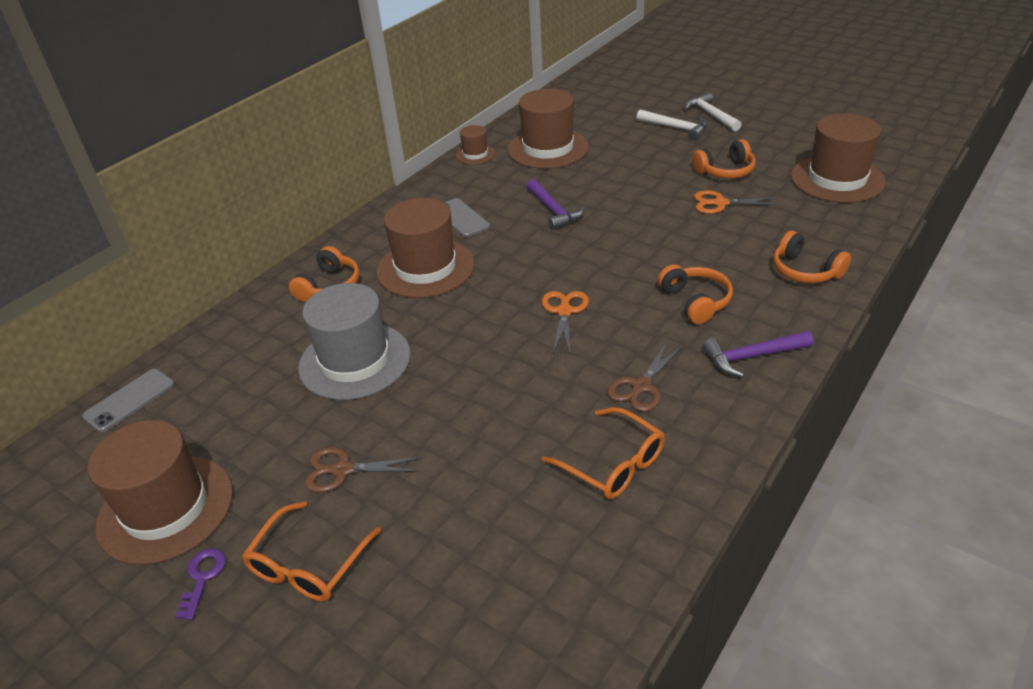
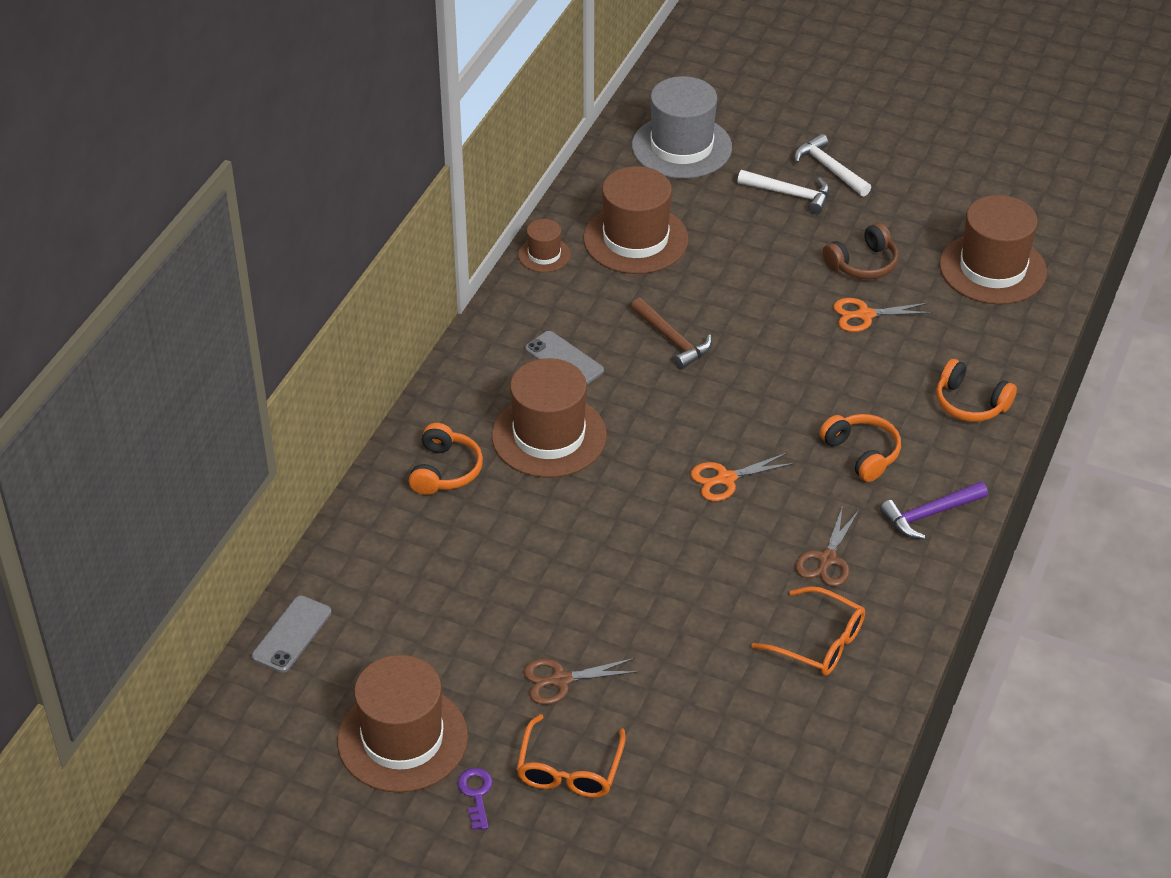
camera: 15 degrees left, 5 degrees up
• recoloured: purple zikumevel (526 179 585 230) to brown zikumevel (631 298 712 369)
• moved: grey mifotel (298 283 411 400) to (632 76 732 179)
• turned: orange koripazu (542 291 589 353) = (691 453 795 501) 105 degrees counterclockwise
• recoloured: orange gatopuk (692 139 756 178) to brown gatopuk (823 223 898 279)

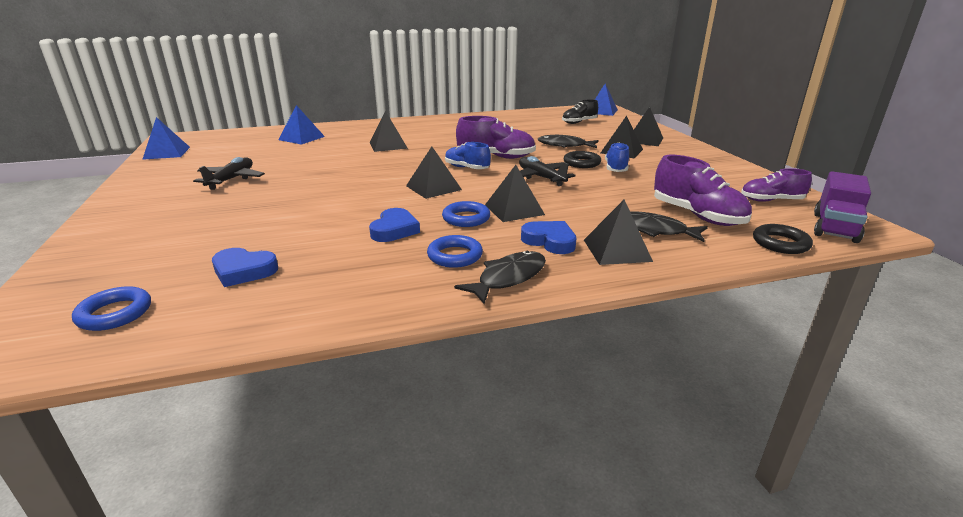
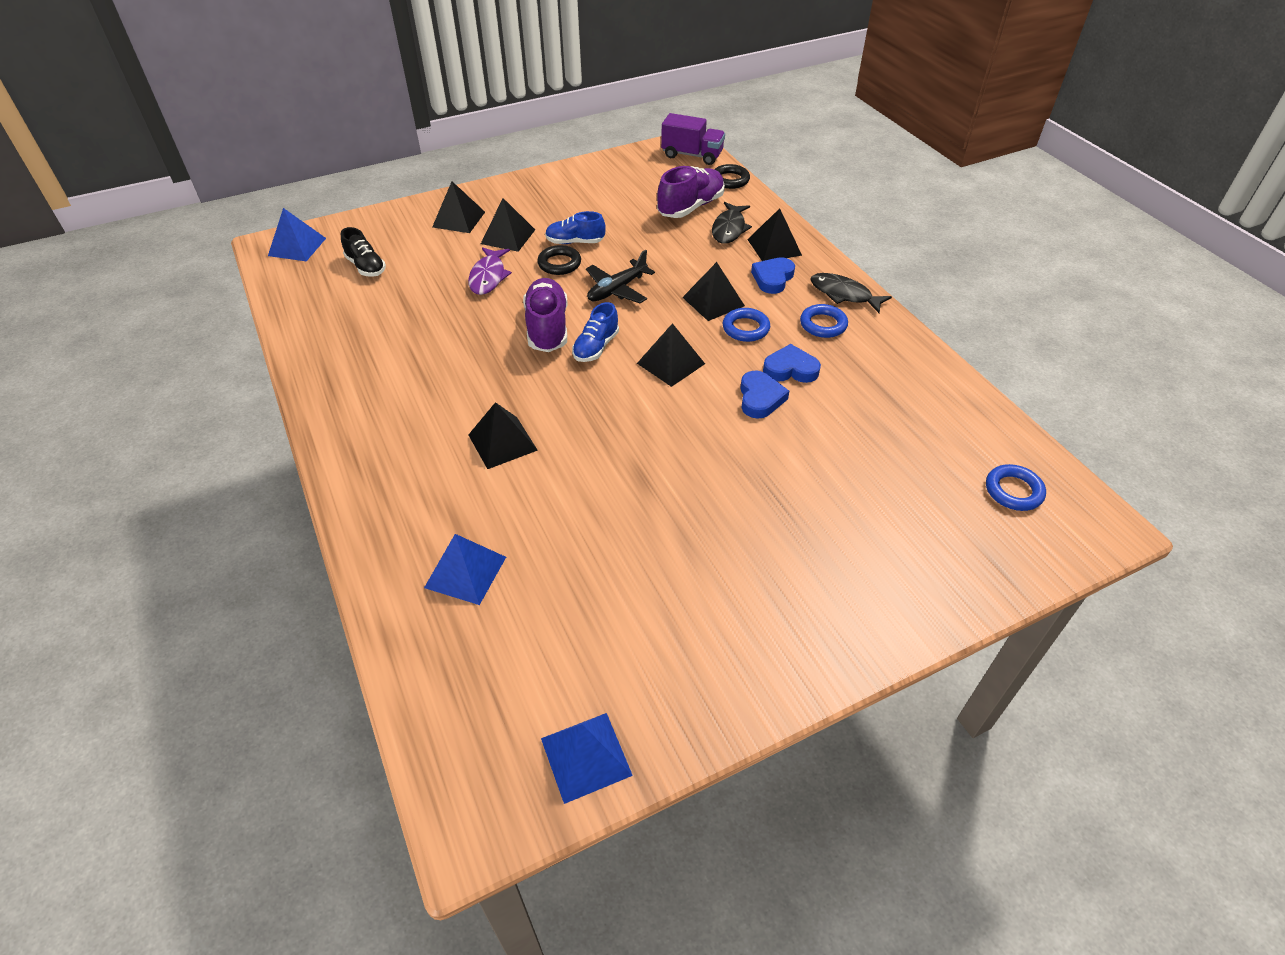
camera: 100 degrees left, 20 degrees up
• recoloured: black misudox (538 135 599 148) to purple misudox (468 247 512 295)
• moved: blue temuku (212 248 278 287) to (740 371 789 419)
• removed: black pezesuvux (193 157 265 190)
• removed: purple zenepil (741 168 812 202)

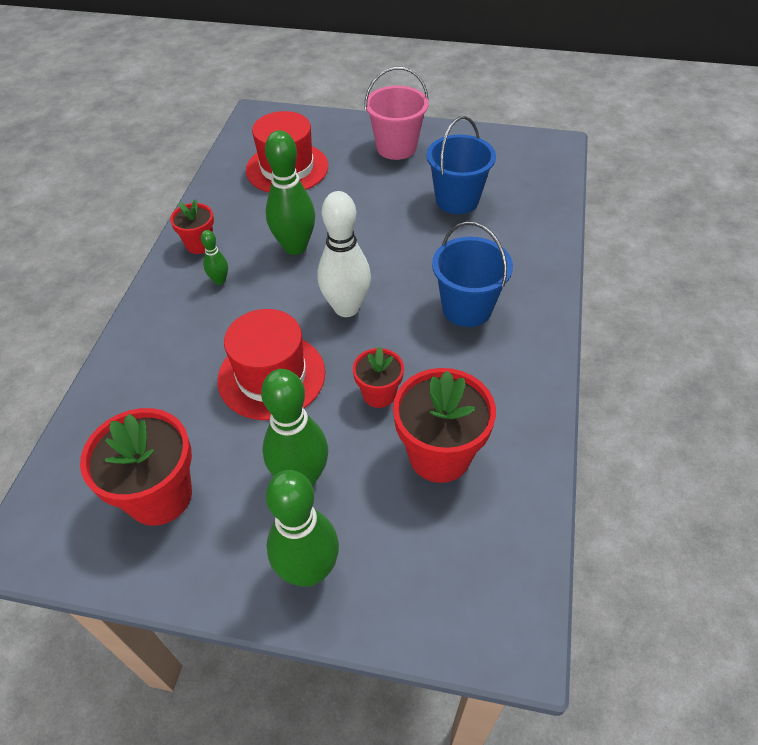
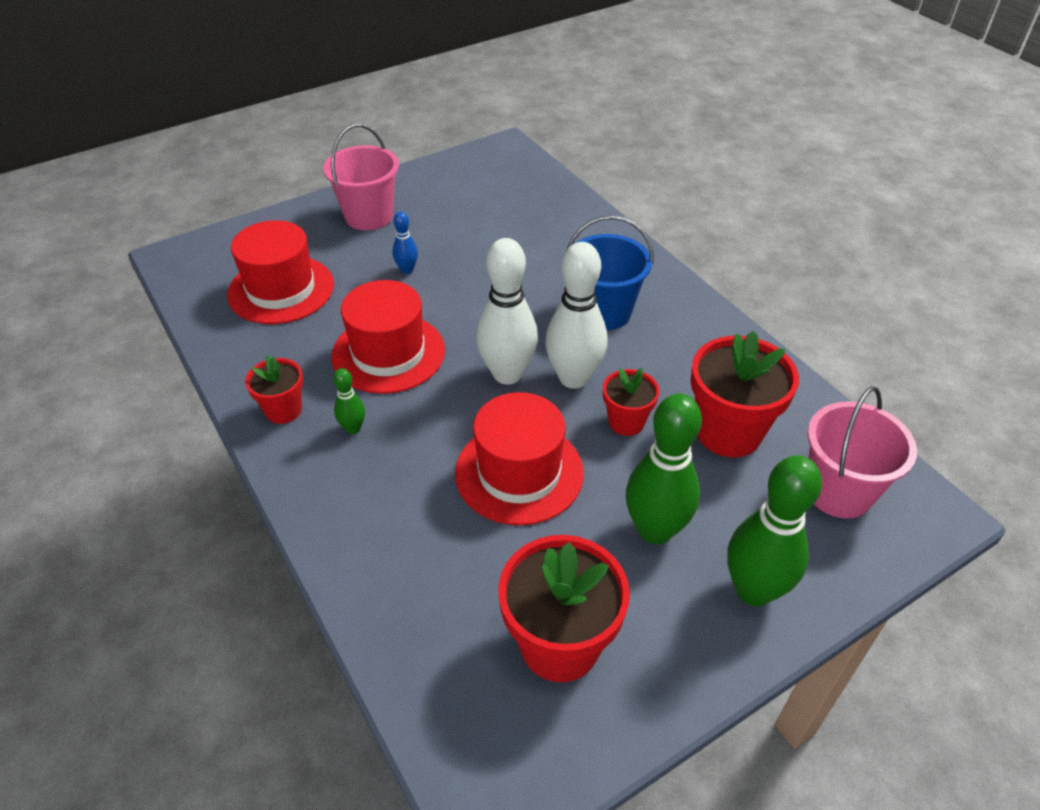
camera: 45 degrees left, 5 degrees down
• replaced: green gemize (265 130 315 255) to red mifotel (331 280 445 394)
• added: blue gemize (392 212 418 274)
• added: white gemize (545 242 608 389)
• added: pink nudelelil (807 386 917 518)
• removed: blue nudelelil (427 116 496 214)

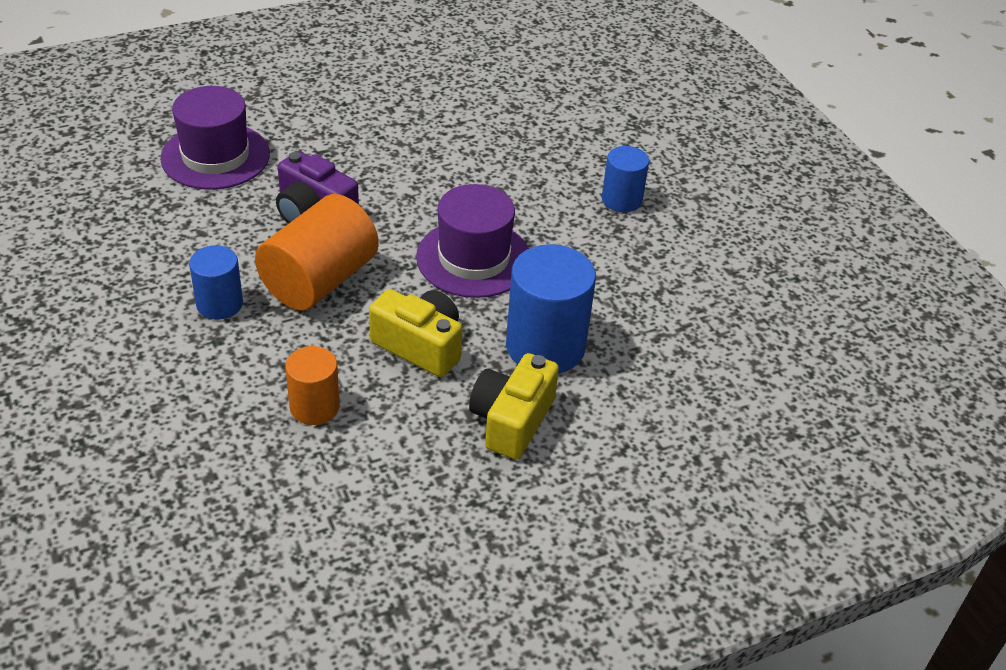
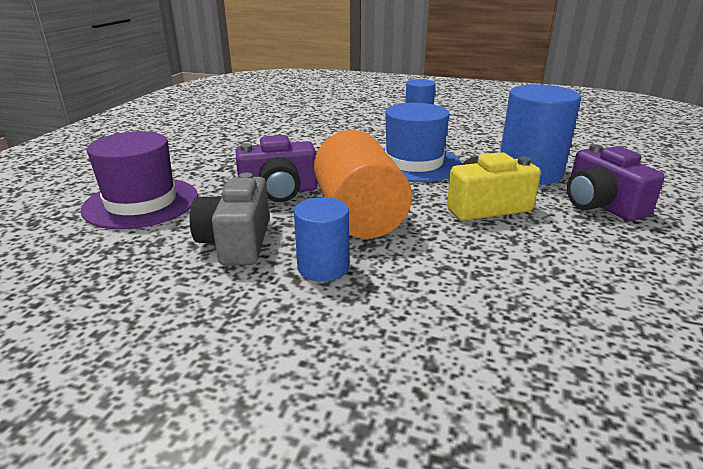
camera: 45 degrees left, 15 degrees down
• added: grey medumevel (189 173 270 265)
• recoloured: purple mifotel (416 184 529 298) to blue mifotel (383 103 461 182)
• recoloured: yellow medumevel (469 353 559 460) to purple medumevel (567 144 664 221)
• removed: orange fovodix (285 346 340 425)

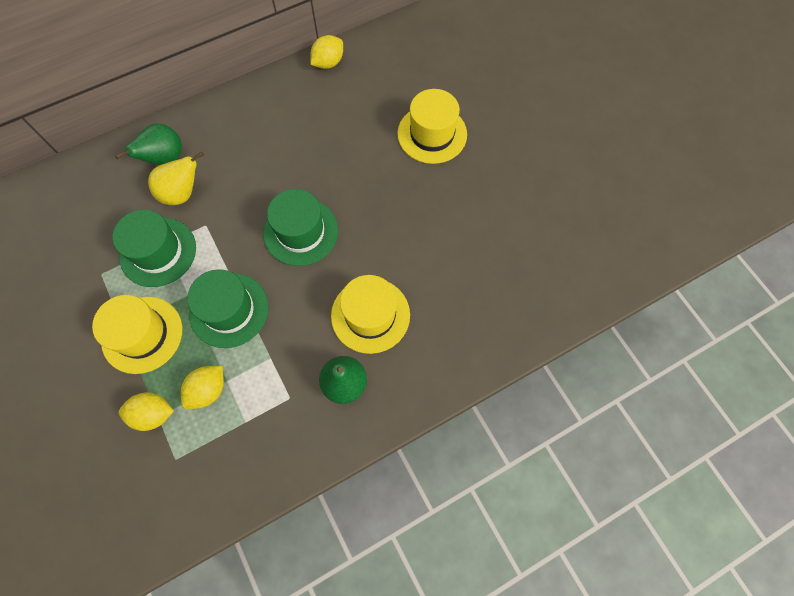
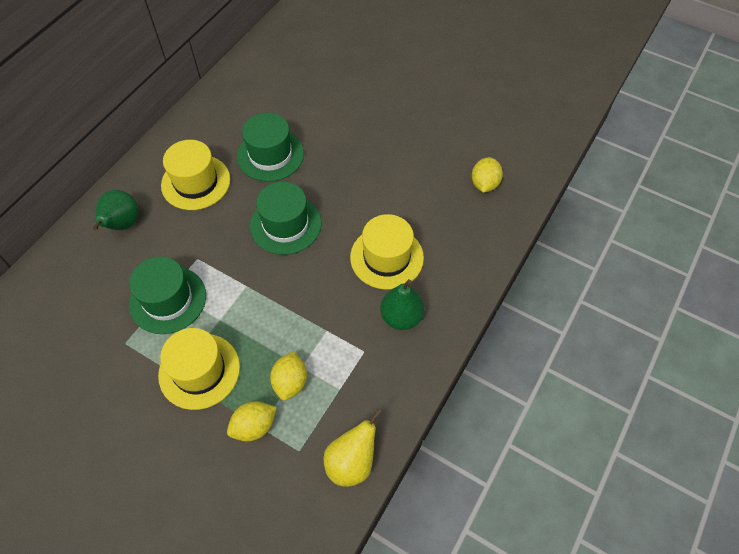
camera: 30 degrees left, 10 degrees down
• moved: yellow mifotel (397 89 467 164) to (161 140 230 210)
• moved: green mifotel (187 269 269 348) to (237 113 304 182)
• moved: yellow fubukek (148 151 204 205) to (324 409 382 487)
• moved: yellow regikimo (310 35 343 69) to (472 157 503 193)

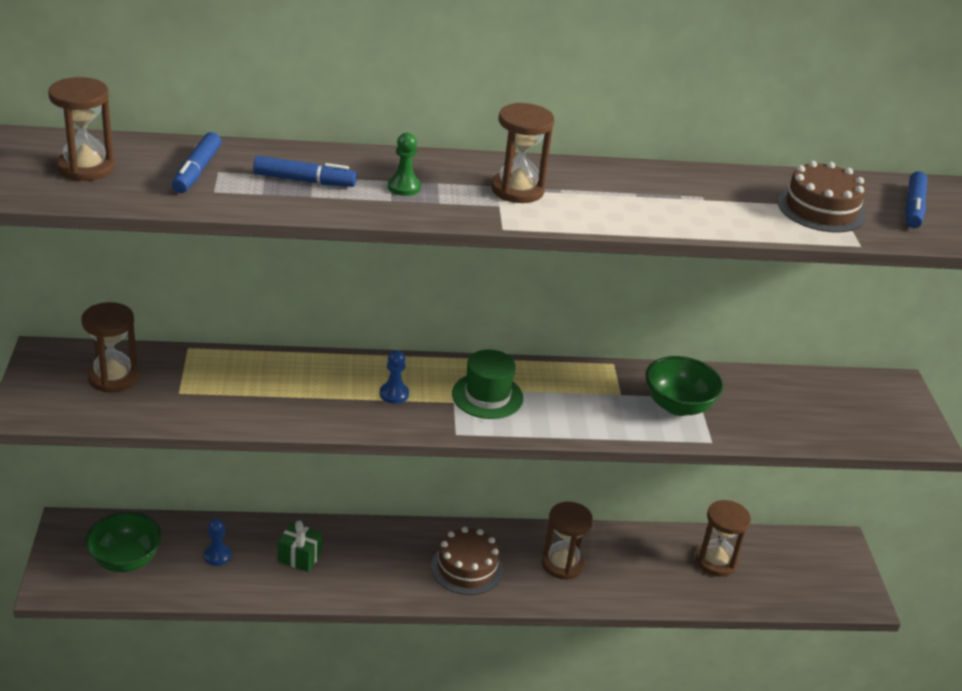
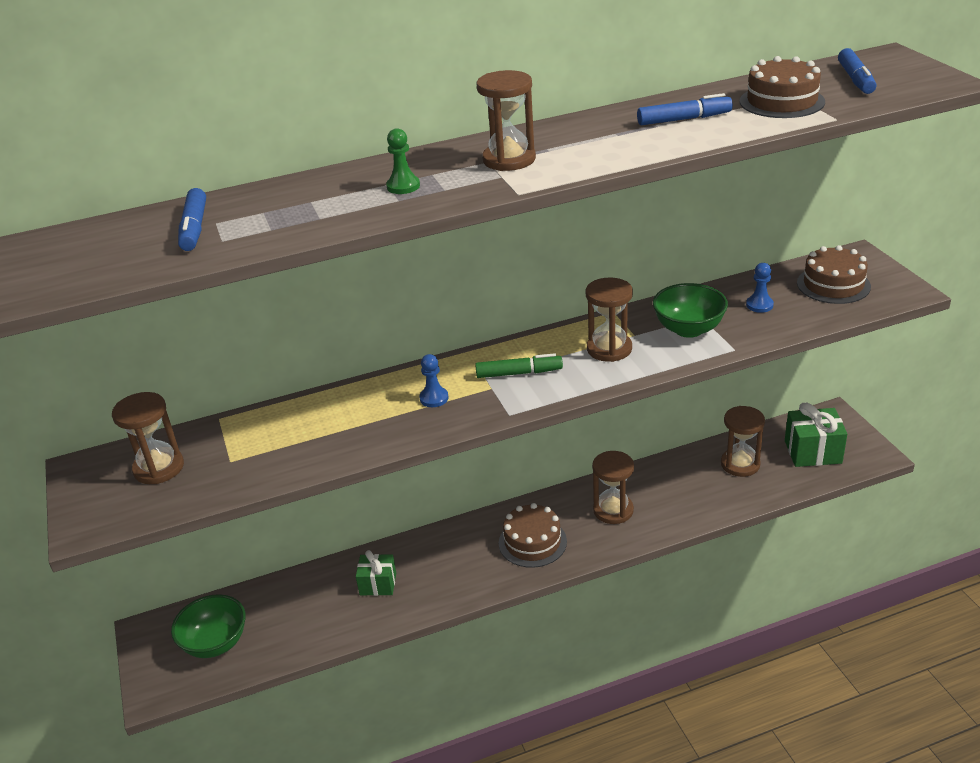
camera: 10 degrees left, 0 degrees up
• replaced: green mifotel (452 349 524 419) to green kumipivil (475 353 563 378)
• moved: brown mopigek (48 77 115 181) to (586 278 633 362)
• moved: blue kumipivil (253 156 357 187) to (637 93 733 125)
• moved: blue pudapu (204 519 231 566) to (746 263 774 313)
• added: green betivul (785 402 847 467)
• added: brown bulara (797 245 871 304)

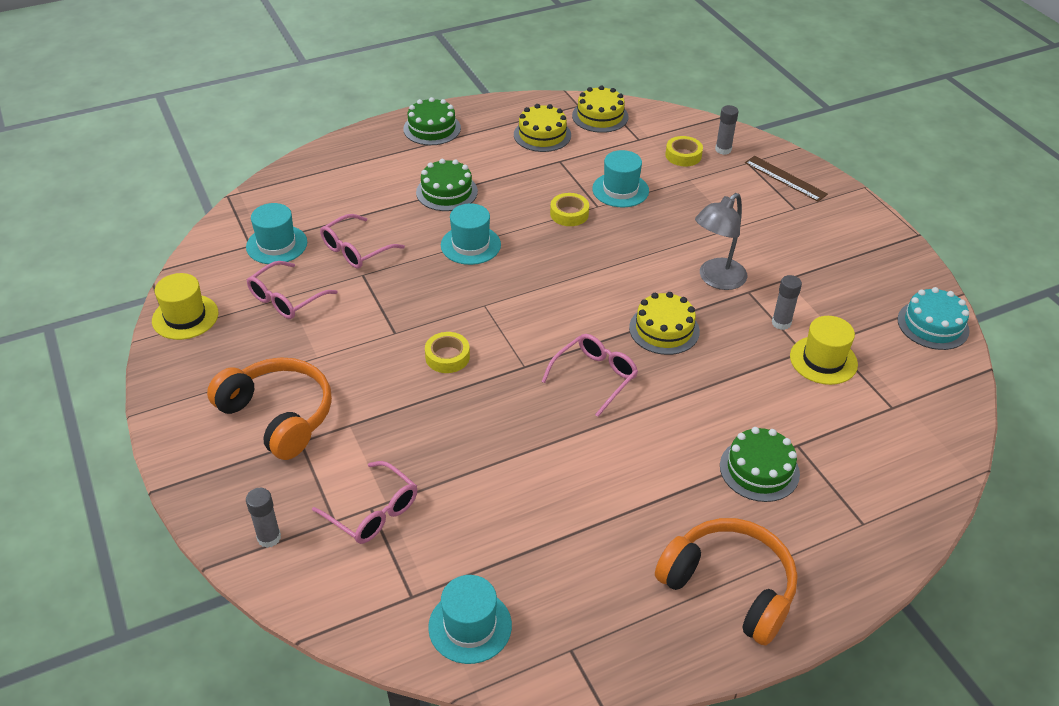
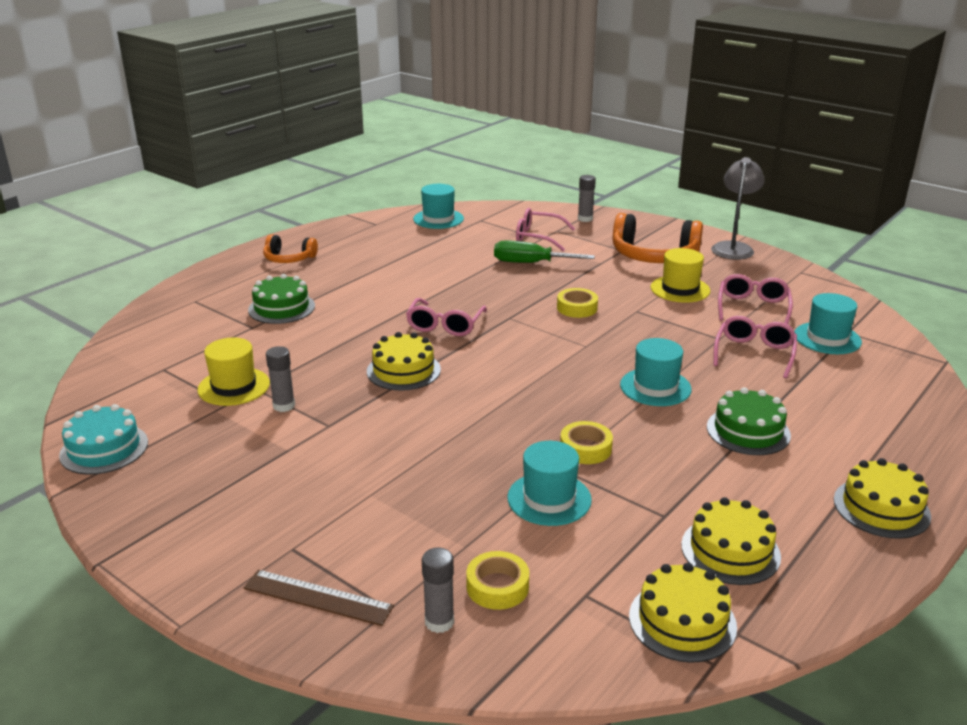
camera: 155 degrees right, 15 degrees down
• resized: orange gatopuk (655 518 798 646) = (263 234 318 263) x0.57
• added: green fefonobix (494 240 595 263)
• moved: yellow mifotel (152 273 218 340) to (651 248 710 303)
• moved: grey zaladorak (695 193 747 290) to (711 157 765 260)
• recoloured: green bulara (403 97 461 145) to yellow bulara (834 458 931 539)

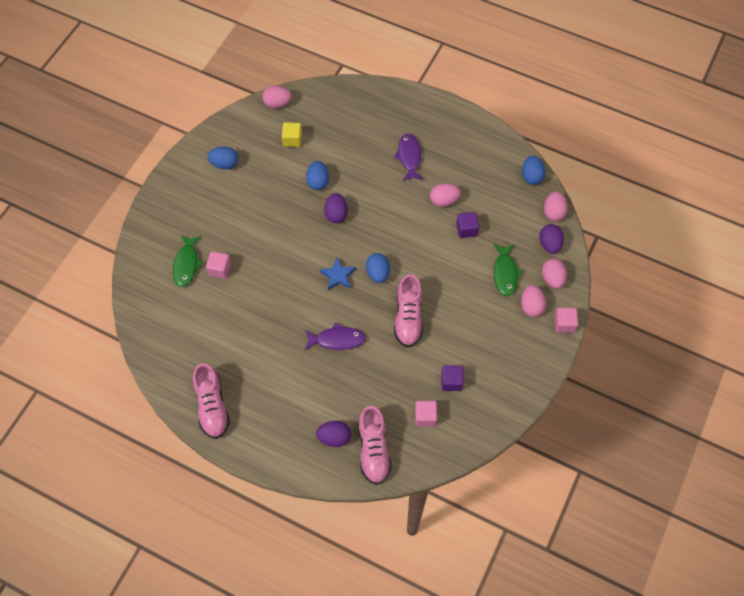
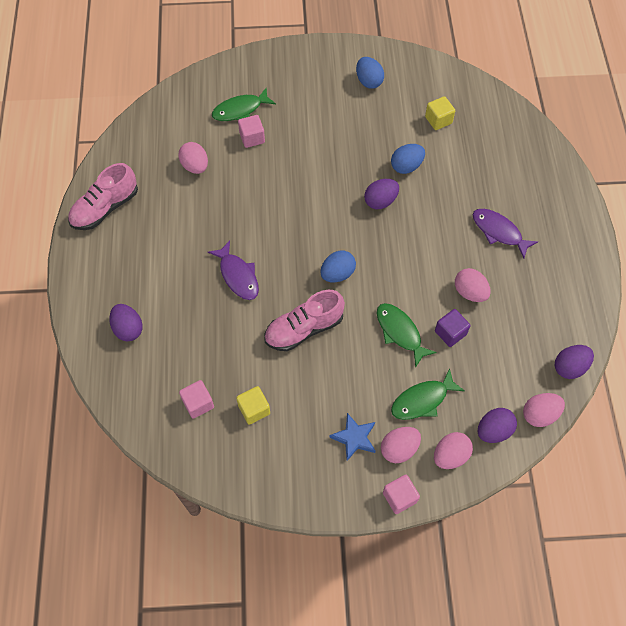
camera: 60 degrees right, 0 degrees up
• moved: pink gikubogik (262 86 292 108) to (178 142 208 174)
• recoloured: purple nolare (441 365 464 391) to yellow nolare (236 386 270 425)
• moved: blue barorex (320 258 356 290) to (329 413 376 461)
• added: green misudox (377 303 437 368)
• turned: purple misudox (394 133 423 181) = (472 209 538 258) 105 degrees counterclockwise
• recoloured: blue gikubogik (522 155 545 185) to purple gikubogik (555 345 594 379)
• removed: pink zenepil (358 406 391 485)

